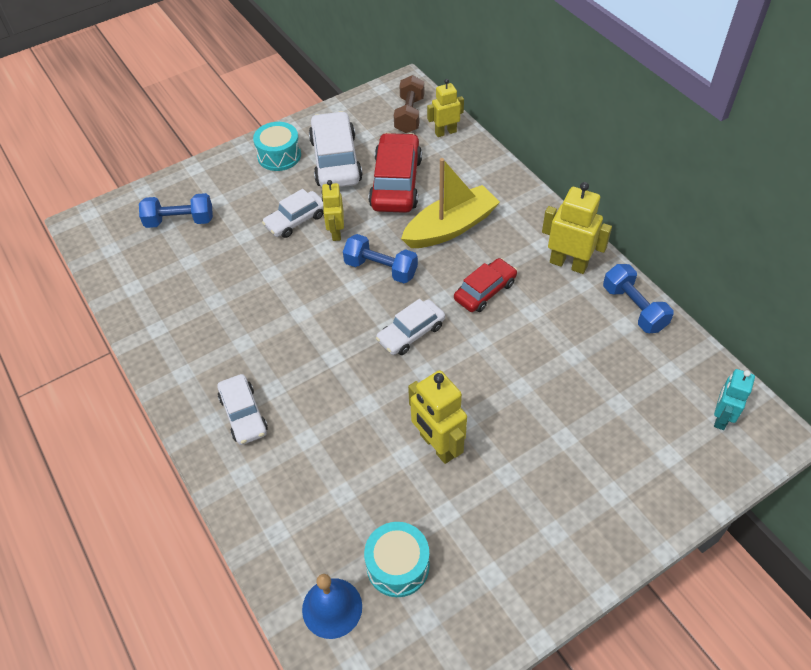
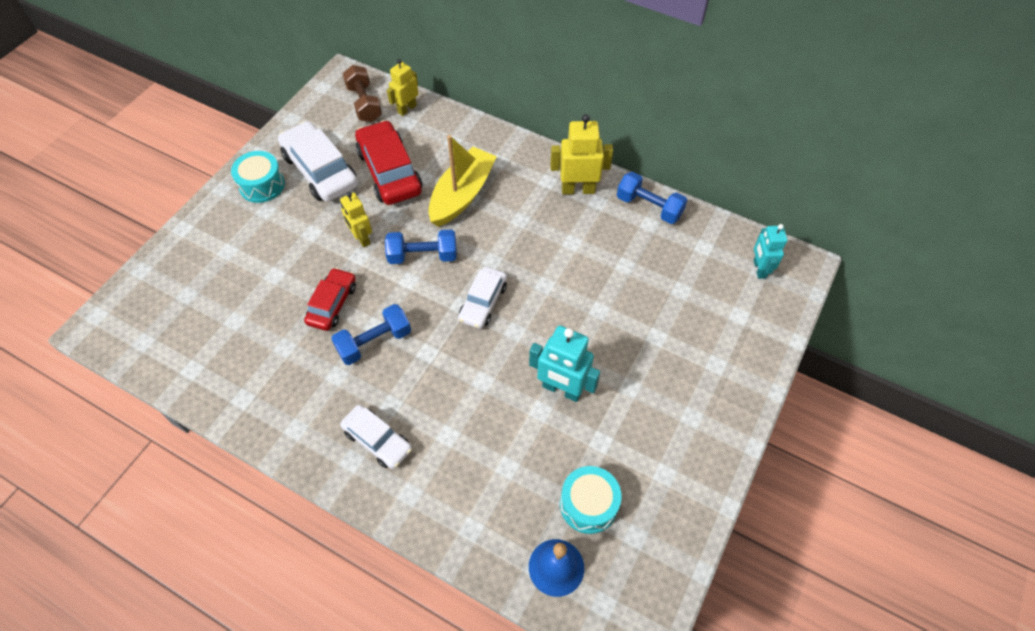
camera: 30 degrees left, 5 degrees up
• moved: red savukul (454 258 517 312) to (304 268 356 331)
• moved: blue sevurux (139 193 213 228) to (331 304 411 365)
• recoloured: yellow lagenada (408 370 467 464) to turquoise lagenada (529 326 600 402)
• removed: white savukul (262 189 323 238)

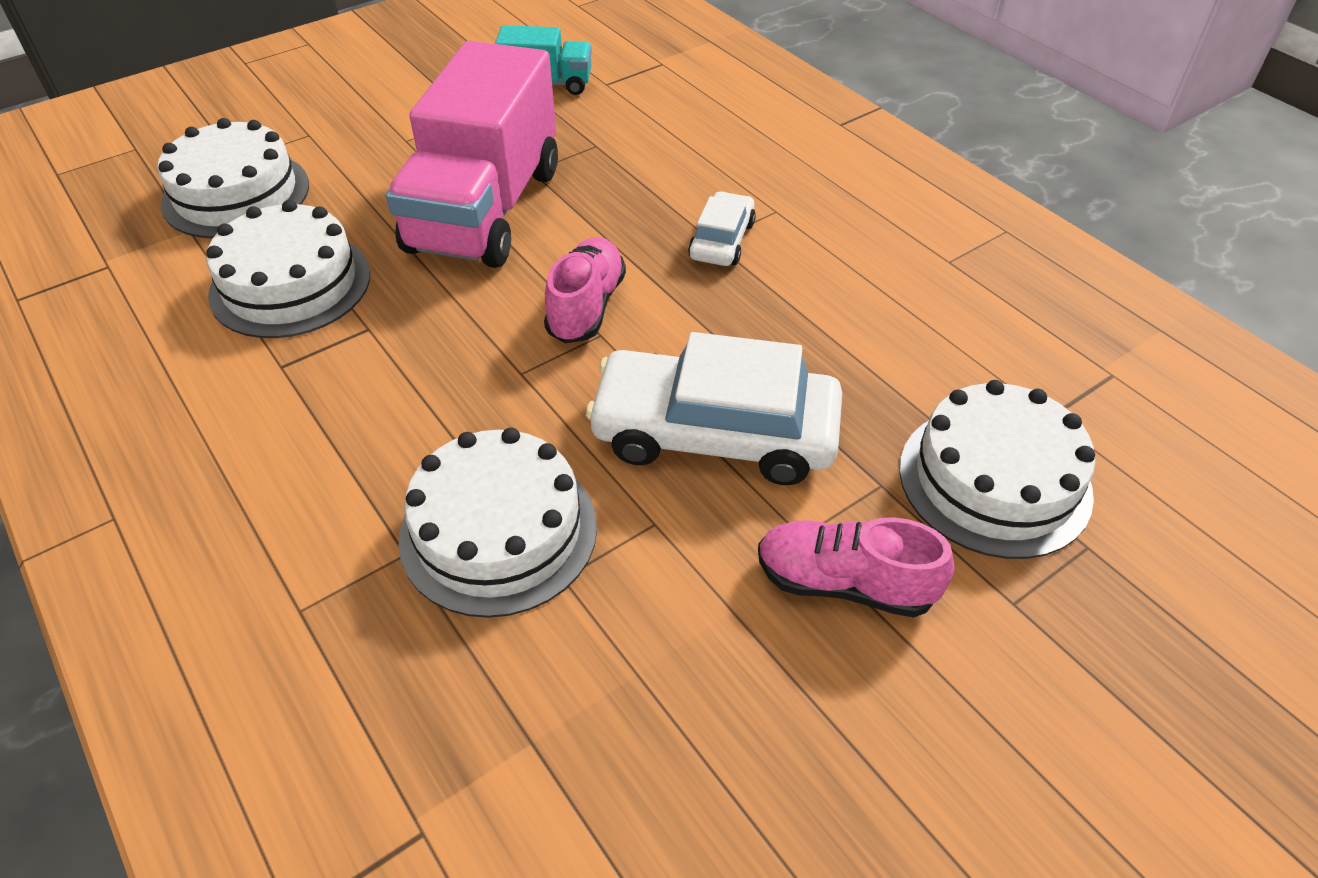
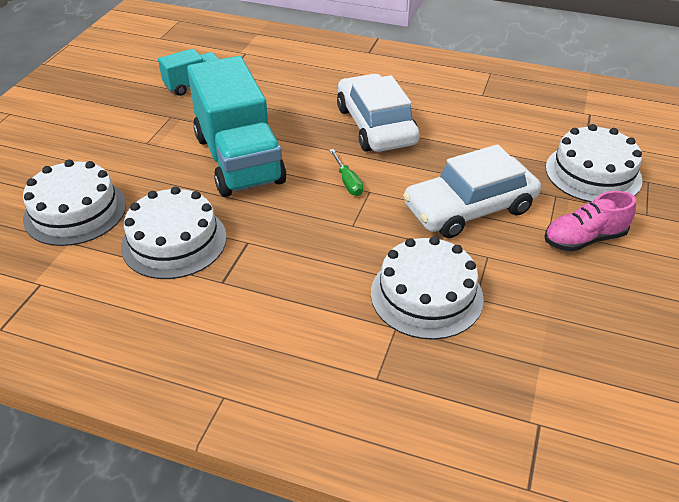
camera: 35 degrees left, 5 degrees down
• recoloured: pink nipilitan (386 41 558 268) to turquoise nipilitan (187 56 286 197)
• replaced: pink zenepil (544 237 626 344) to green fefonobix (329 149 363 196)
• resized: white savukul (688 191 756 266) = (337 74 419 152) x1.95

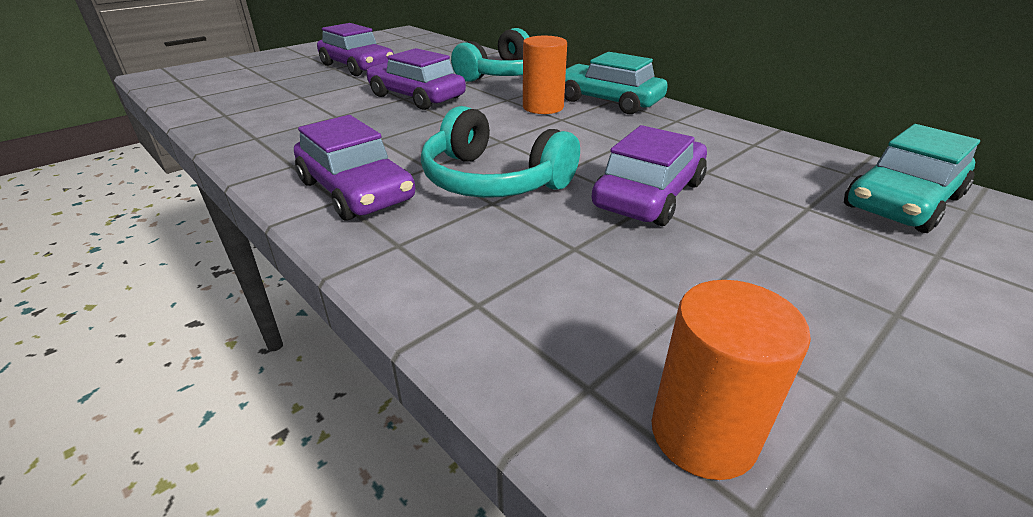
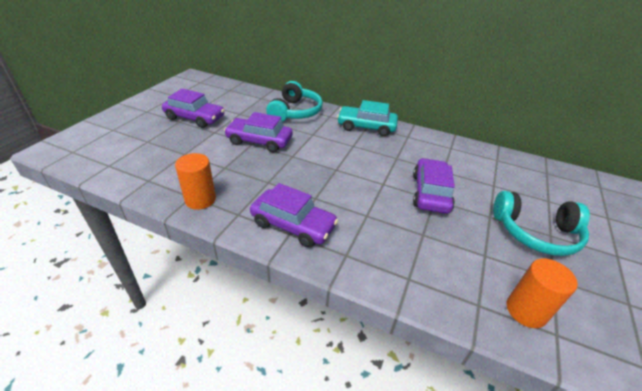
camera: 25 degrees left, 5 degrees up
• moved: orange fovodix (523 36 567 114) to (175 153 216 210)
• moved: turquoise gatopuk (421 106 580 198) to (493 191 590 256)
• removed: turquoise savukul (844 124 980 233)

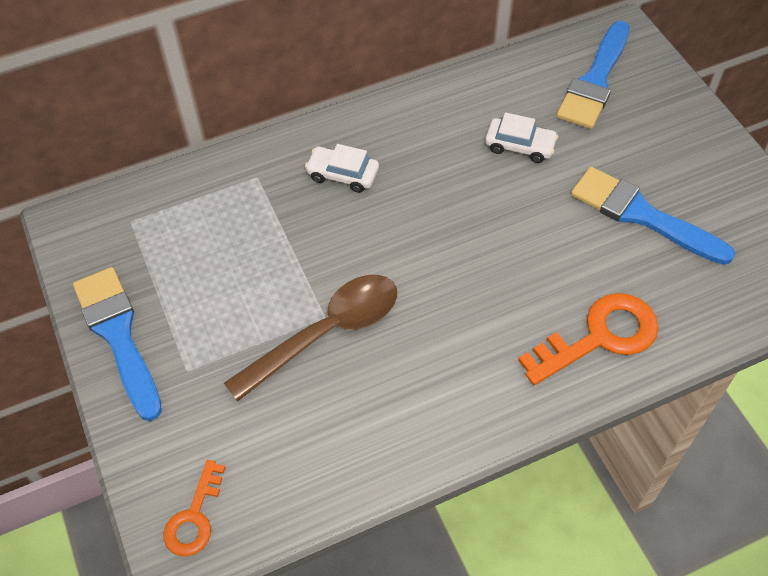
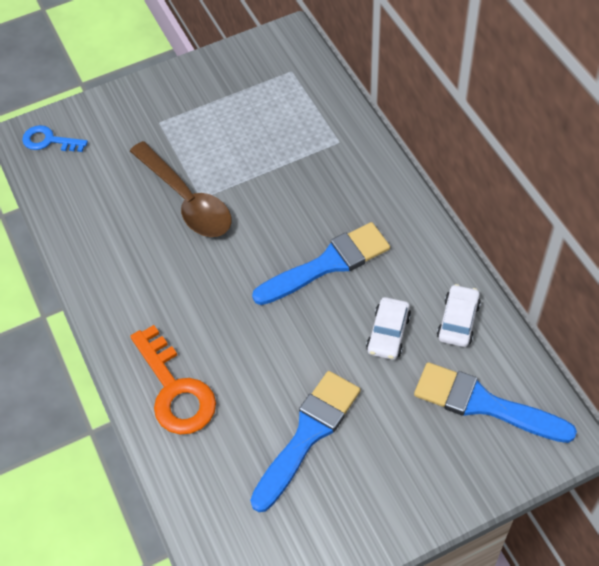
camera: 90 degrees right, 0 degrees up
• recoloured: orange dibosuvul (164 460 225 556) to blue dibosuvul (22 125 88 152)
• moved: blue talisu (73 267 162 421) to (252 222 390 305)
• moved: white savukul (305 144 379 193) to (437 284 481 347)

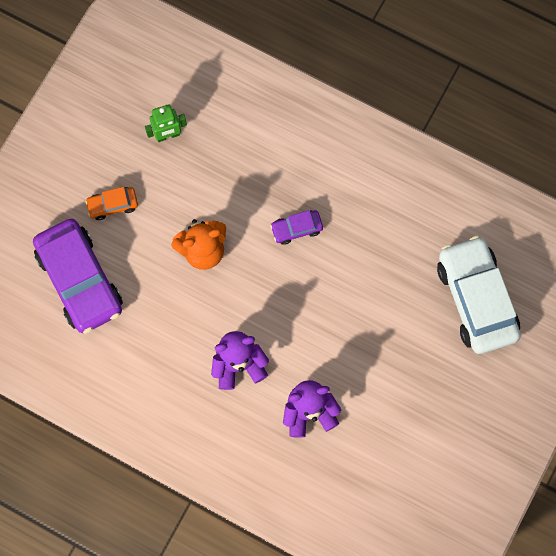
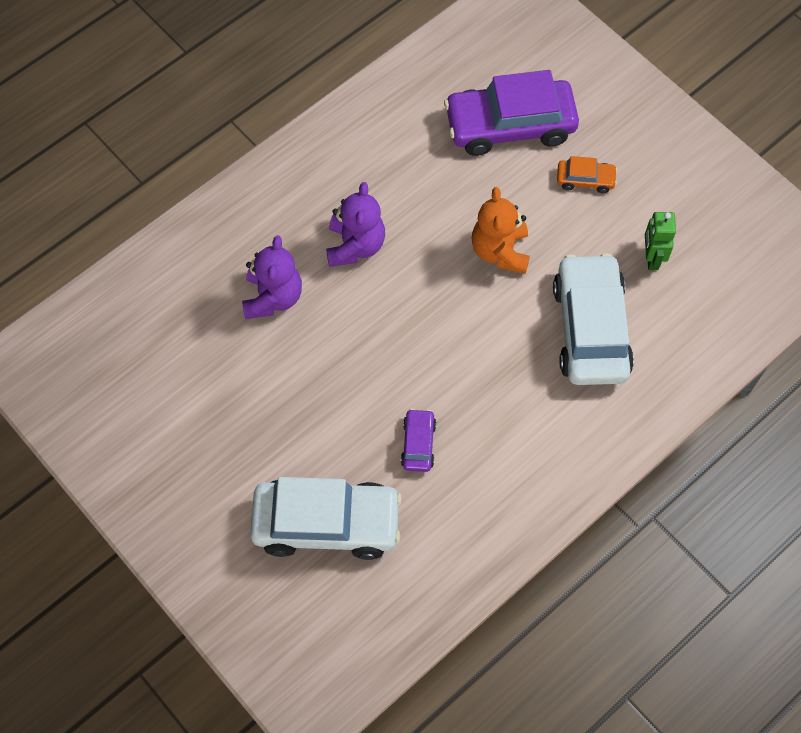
camera: 110 degrees right, 10 degrees down
• moved: purple savukul (270 210 323 245) to (401 409 436 472)
• added: white savukul (553 253 634 385)
• turned: orange savukul (85 187 138 220) = (557 156 617 193) 90 degrees clockwise

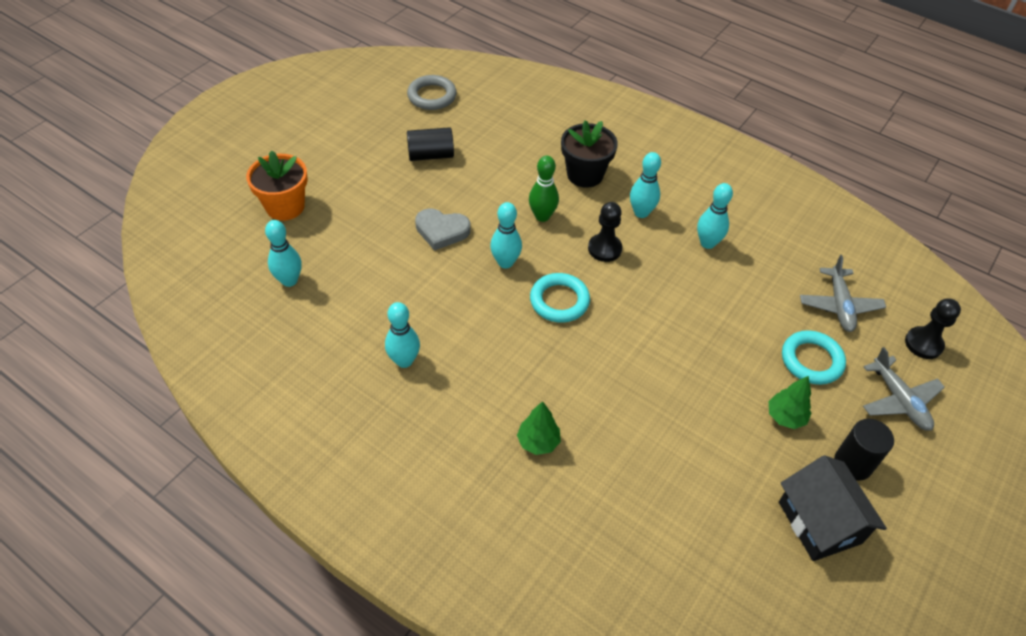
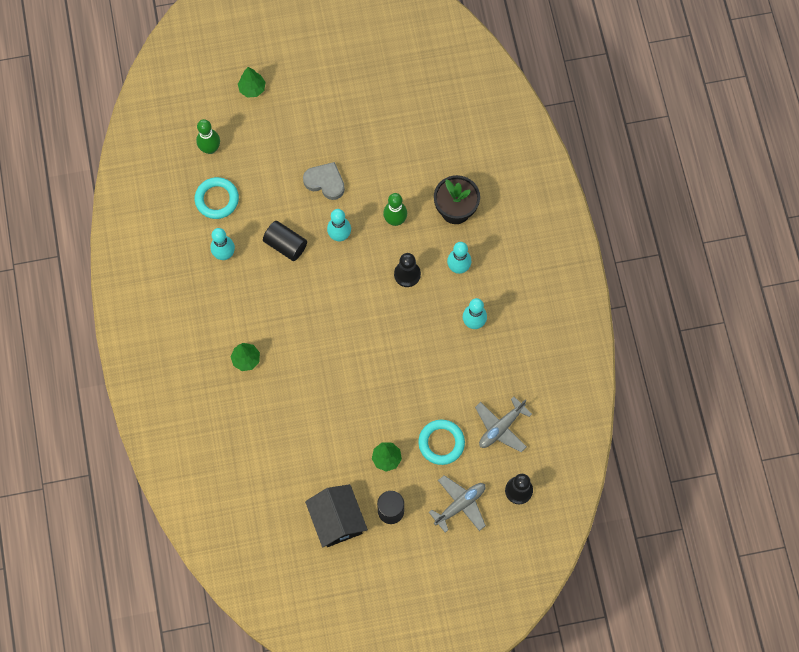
camera: 45 degrees right, 20 degrees up
• moved: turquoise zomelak (530 273 590 323) to (195 177 239 219)
• recoloured: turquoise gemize (265 220 302 287) to green gemize (196 119 220 154)
• replaced: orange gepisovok (246 150 308 221) to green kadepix (238 67 266 98)
• moved: black fovodix (407 127 454 161) to (263 221 307 261)
• turned: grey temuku (415 209 471 251) = (303 162 345 200) 150 degrees clockwise
• turned: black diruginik (779 455 887 561) = (305 484 368 547) 45 degrees counterclockwise
• turned: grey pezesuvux (863 347 945 431) = (429 475 486 533) 150 degrees counterclockwise
• removed: grey zomelak (407 75 457 110)

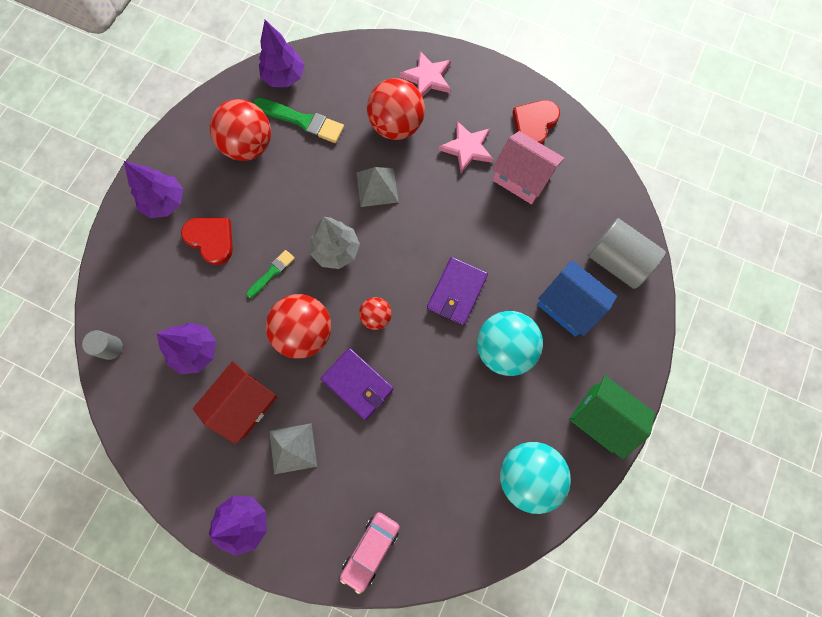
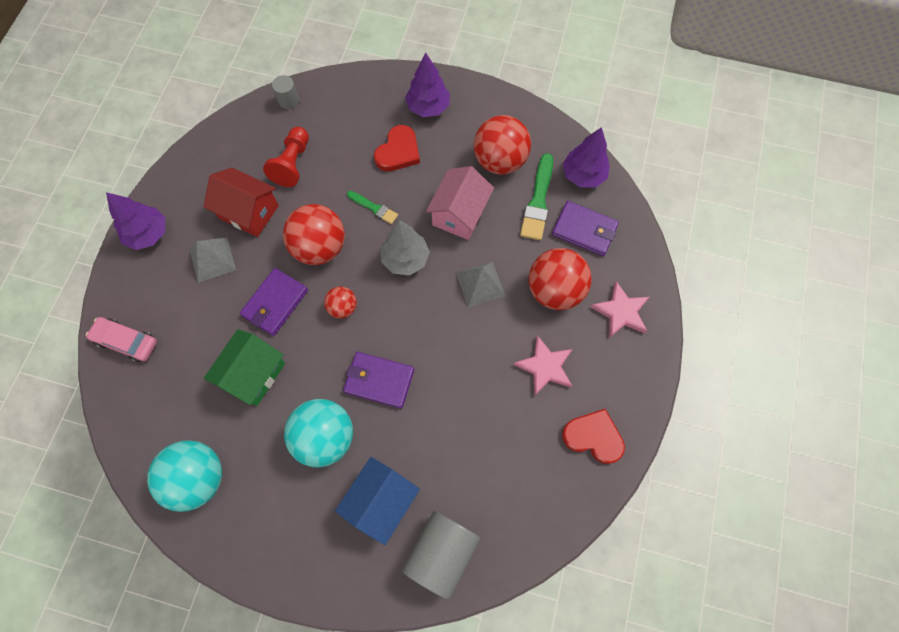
camera: 80 degrees right, 5 degrees down
• moved: green diruginik (569 375 655 459) to (204 329 285 406)
• replaced: purple kadepix (157 323 216 374) to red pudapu (263 127 309 187)
• moved: pink diruginik (492 131 565 204) to (426 166 494 240)
• added: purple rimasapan (552 201 619 256)

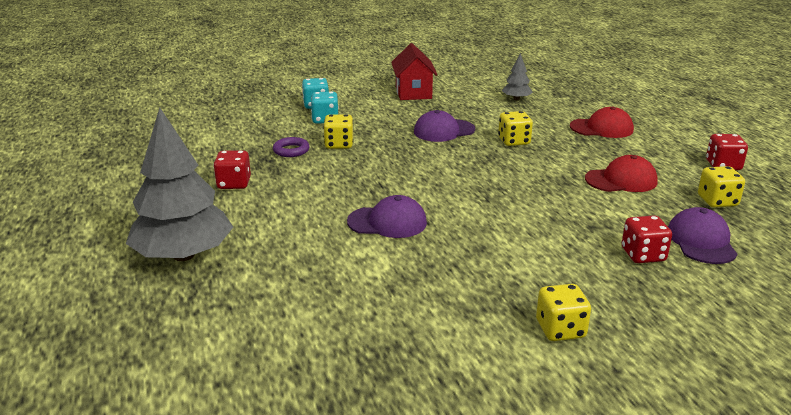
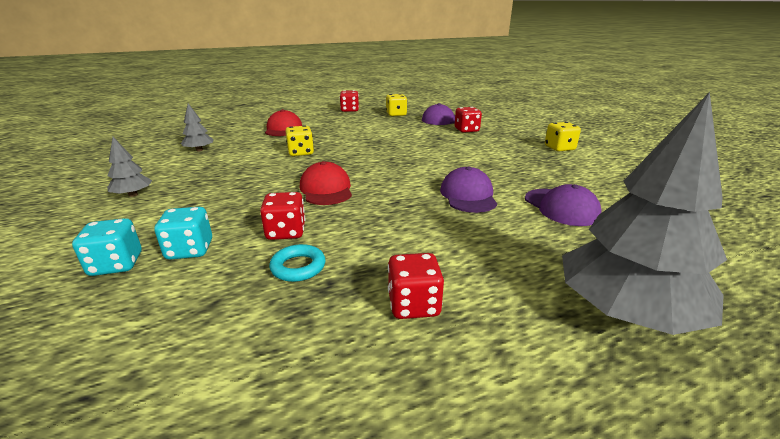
camera: 95 degrees left, 0 degrees up
• replaced: red diruginik (391 43 438 100) to grey kadepix (107 137 152 197)
• recoloured: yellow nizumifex (323 114 353 149) to red nizumifex (260 192 305 240)
• recoloured: purple zomelak (273 137 309 157) to turquoise zomelak (269 244 325 282)
• moved: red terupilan (585 155 658 192) to (300 161 352 205)
• moved: purple terupilan (414 110 475 142) to (525 184 602 226)

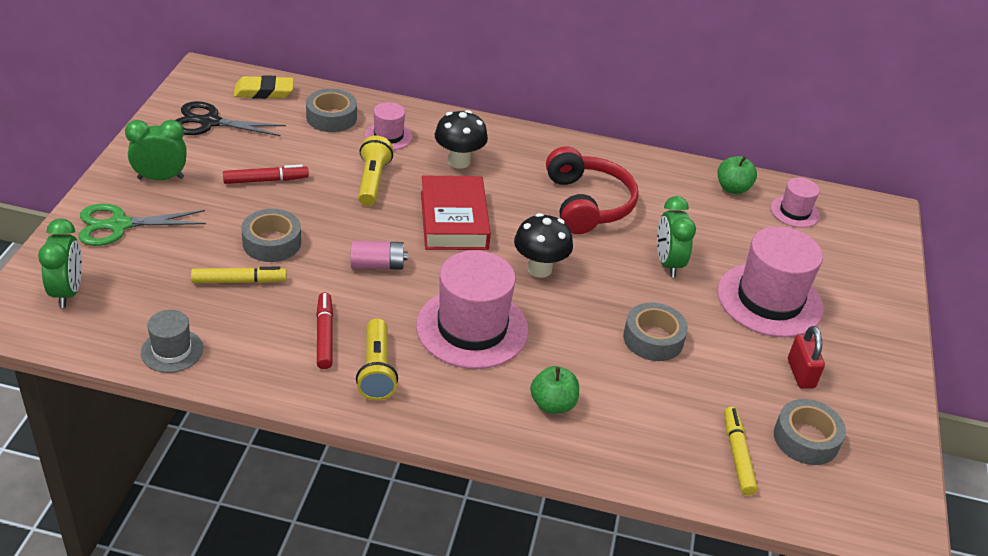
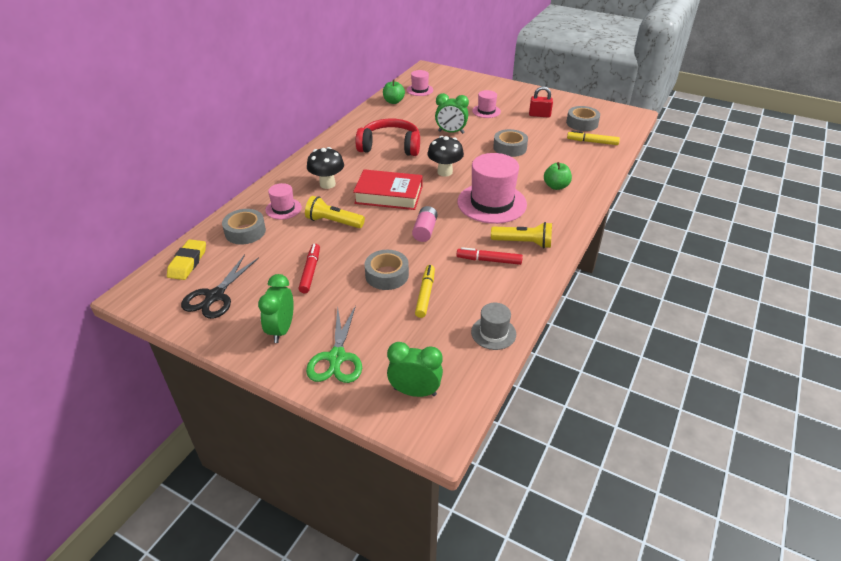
camera: 70 degrees left, 0 degrees up
• resized: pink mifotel (717 226 823 337) = (472 90 501 118) x0.51

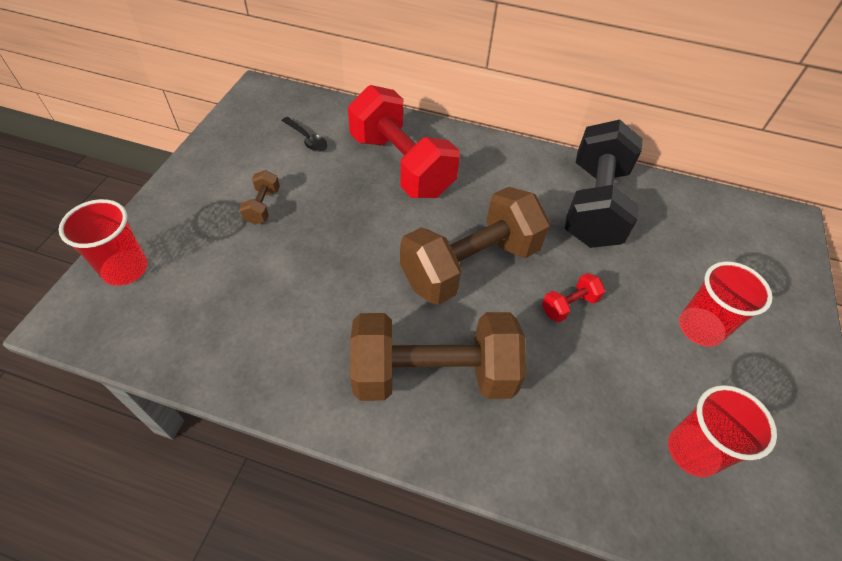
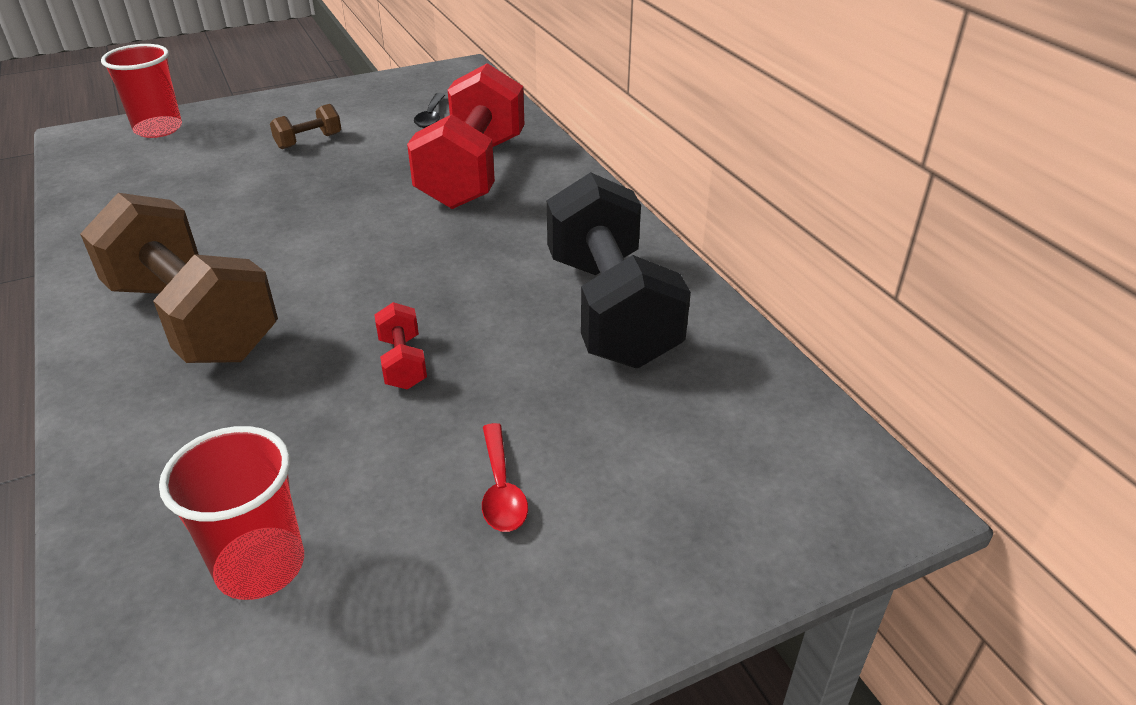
camera: 50 degrees right, 15 degrees down
• turned: red sevurux (542 273 605 323) = (374 302 427 390) 60 degrees clockwise
• replaced: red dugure (679 261 773 347) to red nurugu (482 423 528 532)
• turned: black sevurux (565 120 643 248) = (547 172 691 368) 75 degrees counterclockwise
• removed: brown sevurux (400 187 550 305)

